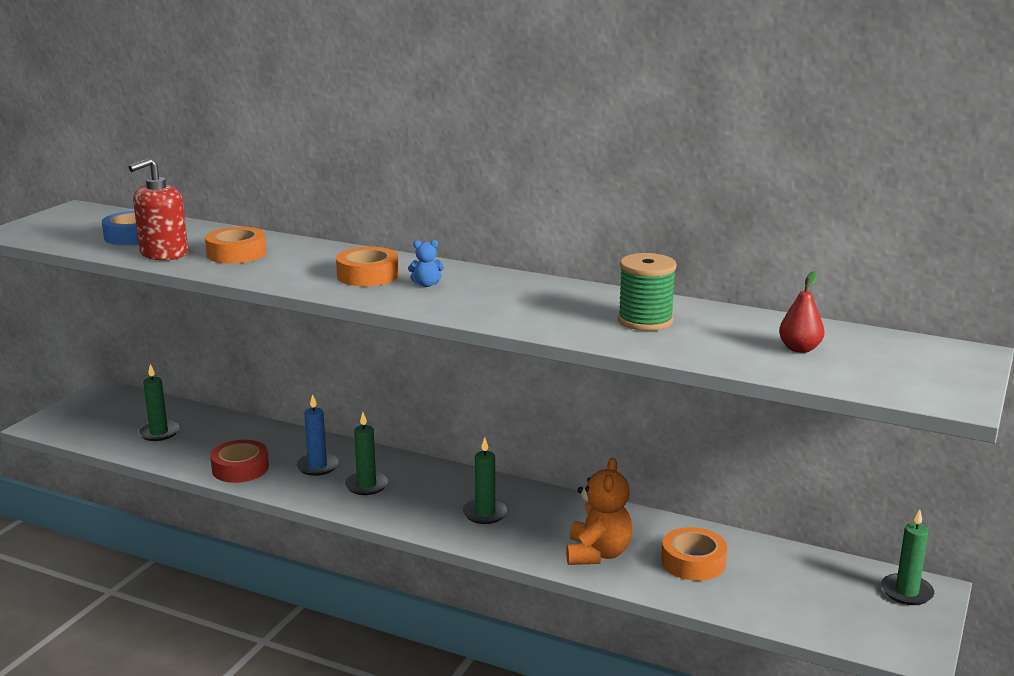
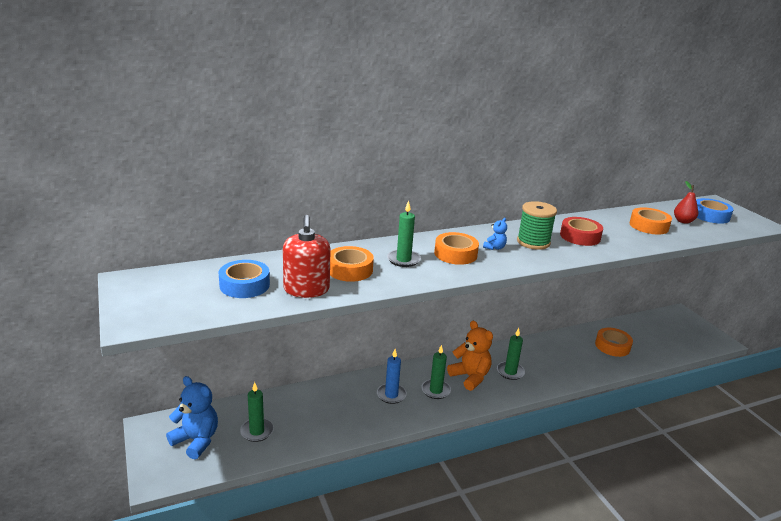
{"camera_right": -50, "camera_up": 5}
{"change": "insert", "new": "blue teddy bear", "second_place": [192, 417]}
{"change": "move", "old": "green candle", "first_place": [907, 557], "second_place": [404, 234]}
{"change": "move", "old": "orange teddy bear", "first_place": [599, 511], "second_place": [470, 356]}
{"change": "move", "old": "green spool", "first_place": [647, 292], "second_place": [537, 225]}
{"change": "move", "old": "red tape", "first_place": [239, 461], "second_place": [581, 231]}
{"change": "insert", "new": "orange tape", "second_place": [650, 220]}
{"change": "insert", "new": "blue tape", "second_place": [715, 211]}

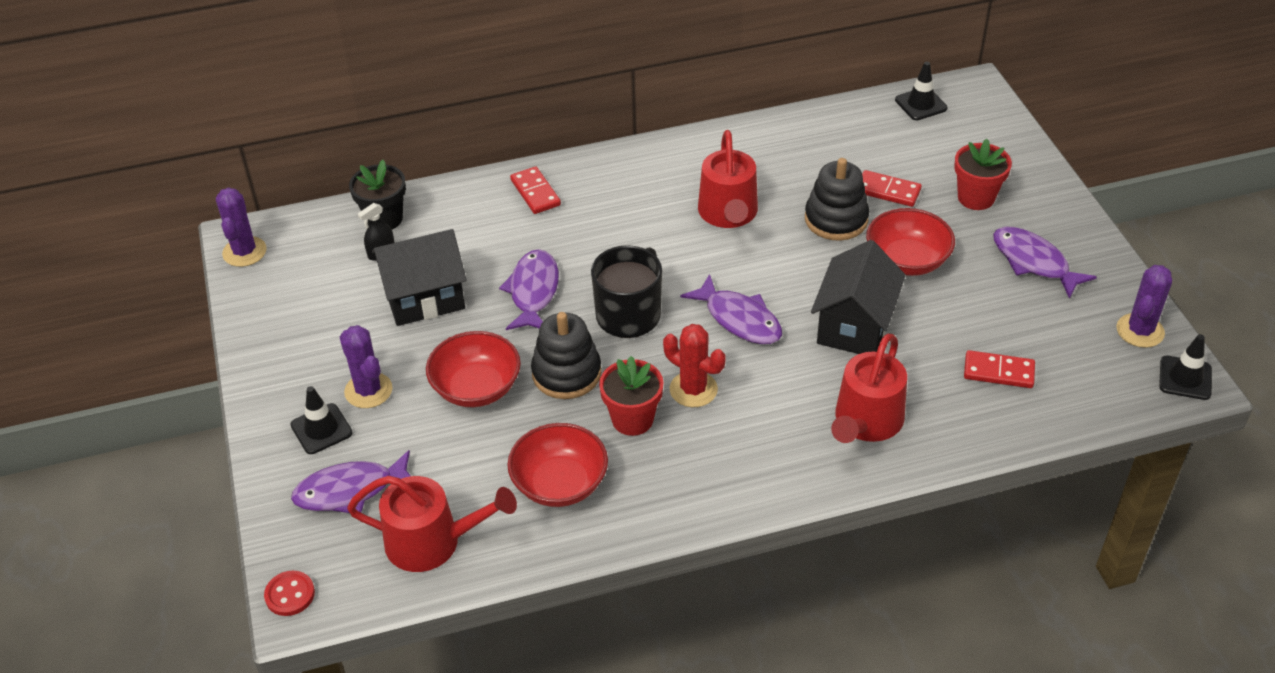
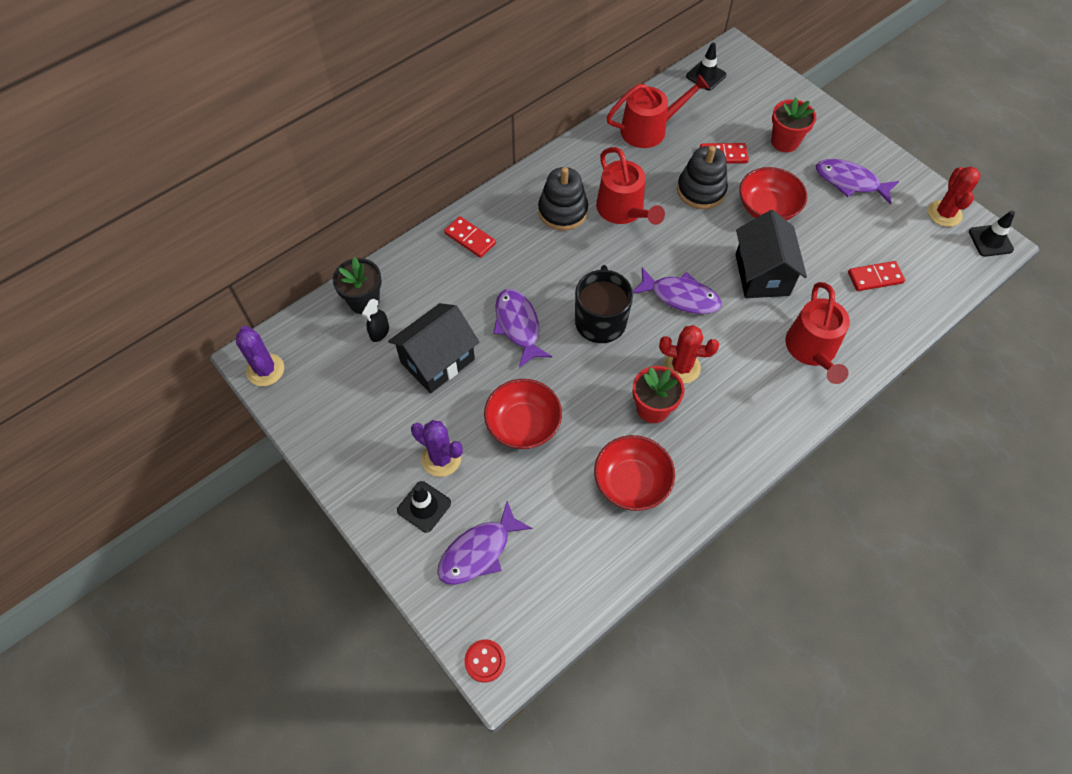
{"camera_right": -25, "camera_up": 15}
{"change": "move", "old": "black stacking toy", "first_place": [566, 355], "second_place": [563, 199]}
{"change": "move", "old": "red watering can", "first_place": [432, 524], "second_place": [657, 111]}
{"change": "recolor", "old": "purple cactus", "new": "red cactus", "first_place": [1144, 306], "second_place": [954, 196]}

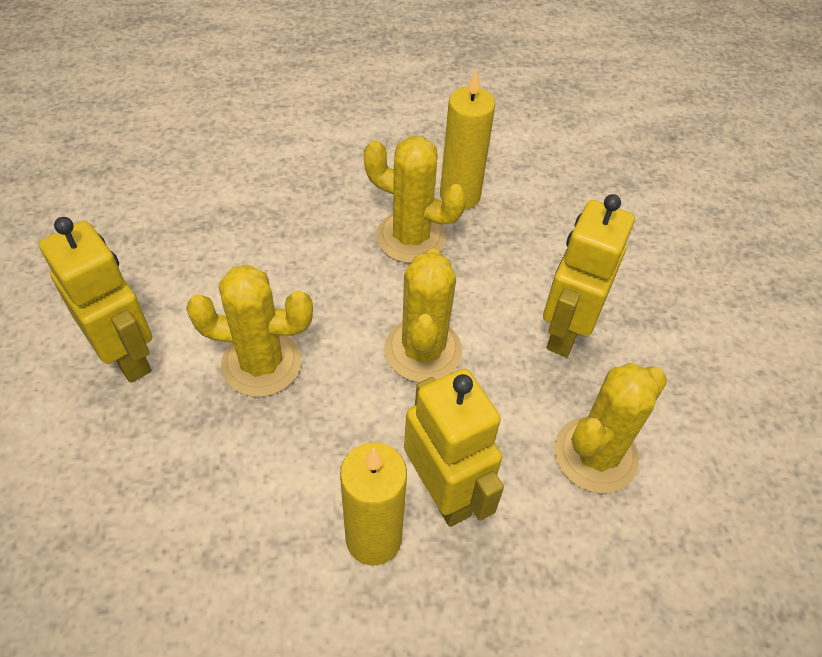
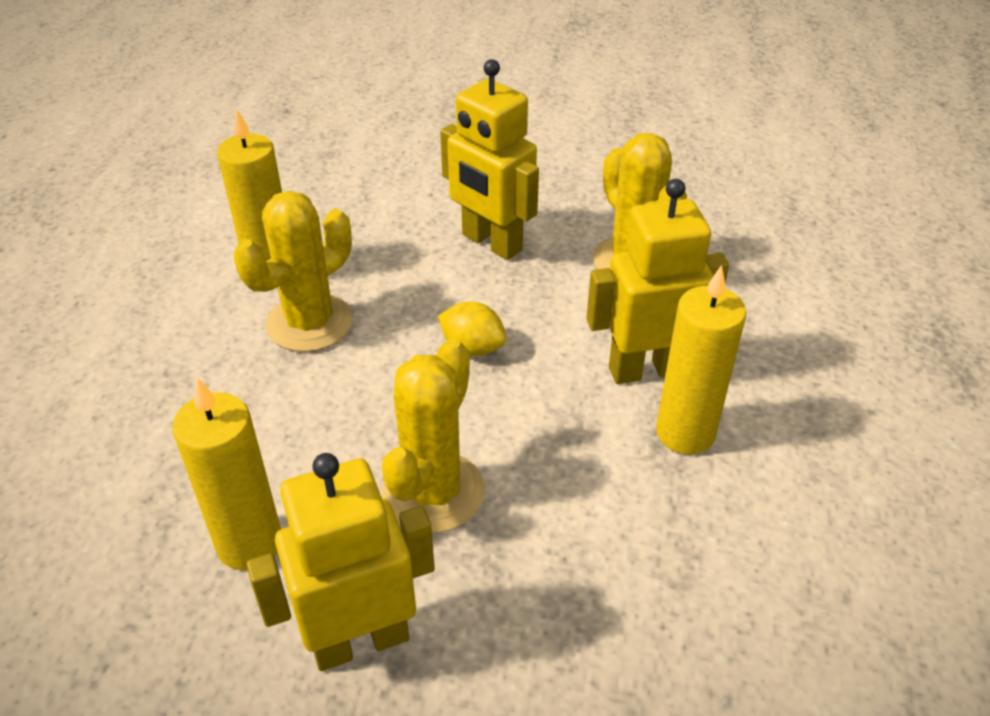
{"camera_right": -70, "camera_up": -10}
{"change": "insert", "new": "yellow candle", "second_place": [226, 473]}
{"change": "replace", "old": "yellow cactus", "new": "yellow lemon", "first_place": [423, 315], "second_place": [472, 329]}

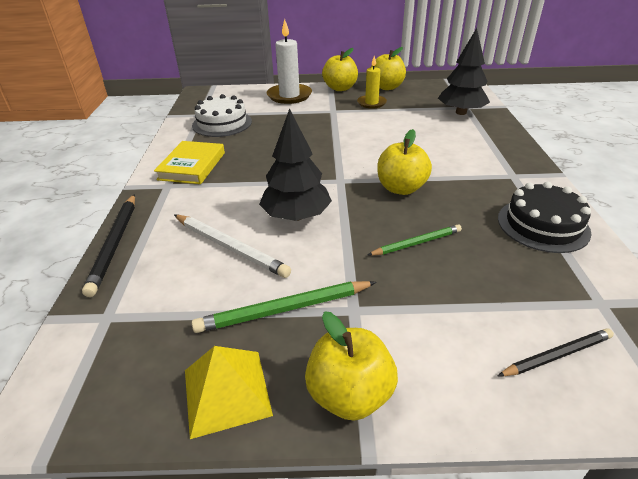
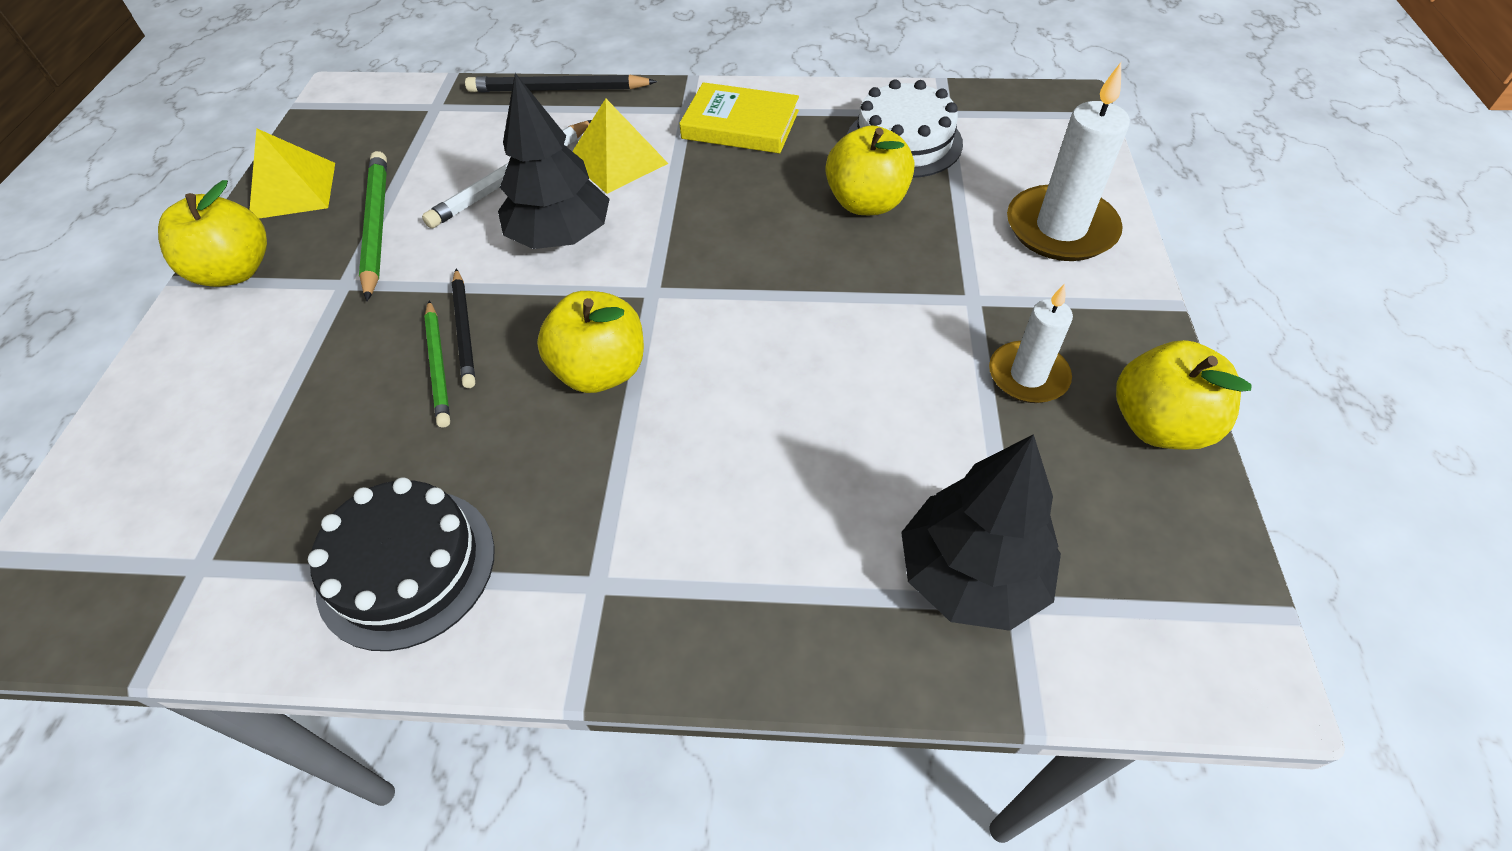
{"camera_right": 95, "camera_up": 15}
{"change": "move", "old": "black pencil", "first_place": [556, 352], "second_place": [463, 328]}
{"change": "insert", "new": "yellow pyramid", "second_place": [620, 146]}
{"change": "move", "old": "yellow apple", "first_place": [340, 69], "second_place": [870, 170]}
{"change": "recolor", "old": "yellow candle", "new": "white candle", "first_place": [372, 81], "second_place": [1031, 343]}

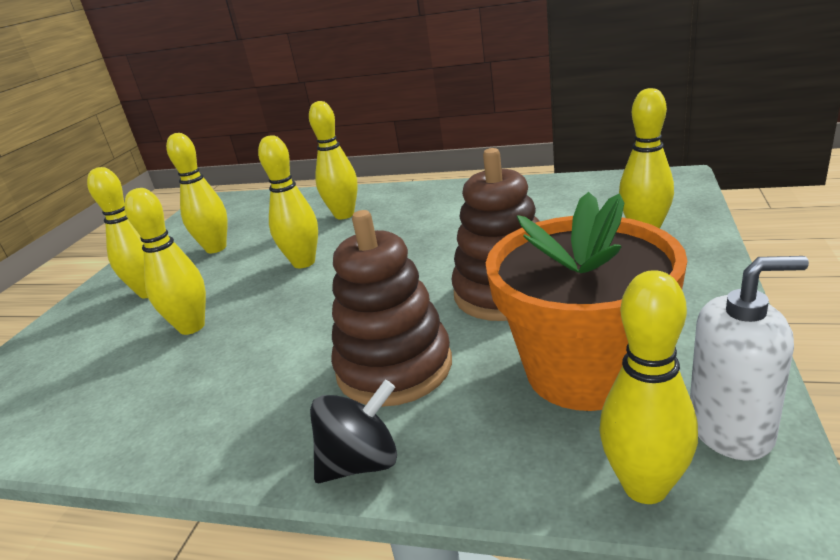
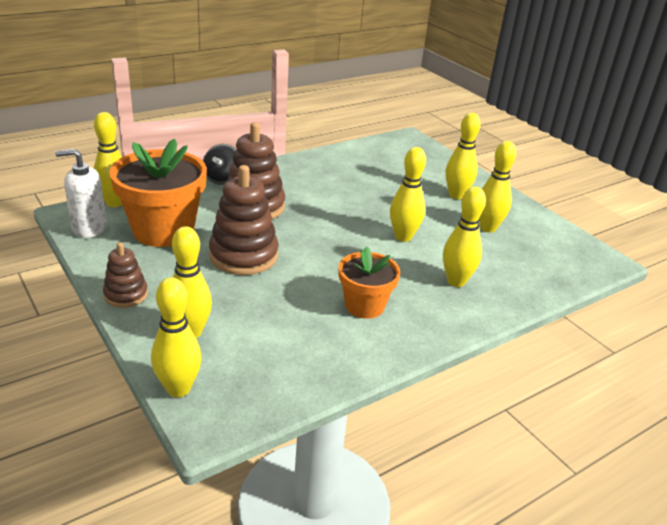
{"camera_right": 125, "camera_up": 5}
{"change": "rotate", "old": "white soap dispenser", "first_place": [749, 358], "second_place": [81, 193], "degrees": 45}
{"change": "insert", "new": "brown stacking toy", "second_place": [125, 275]}
{"change": "move", "old": "yellow bowling pin", "first_place": [165, 261], "second_place": [176, 337]}
{"change": "insert", "new": "orange flower pot", "second_place": [369, 282]}

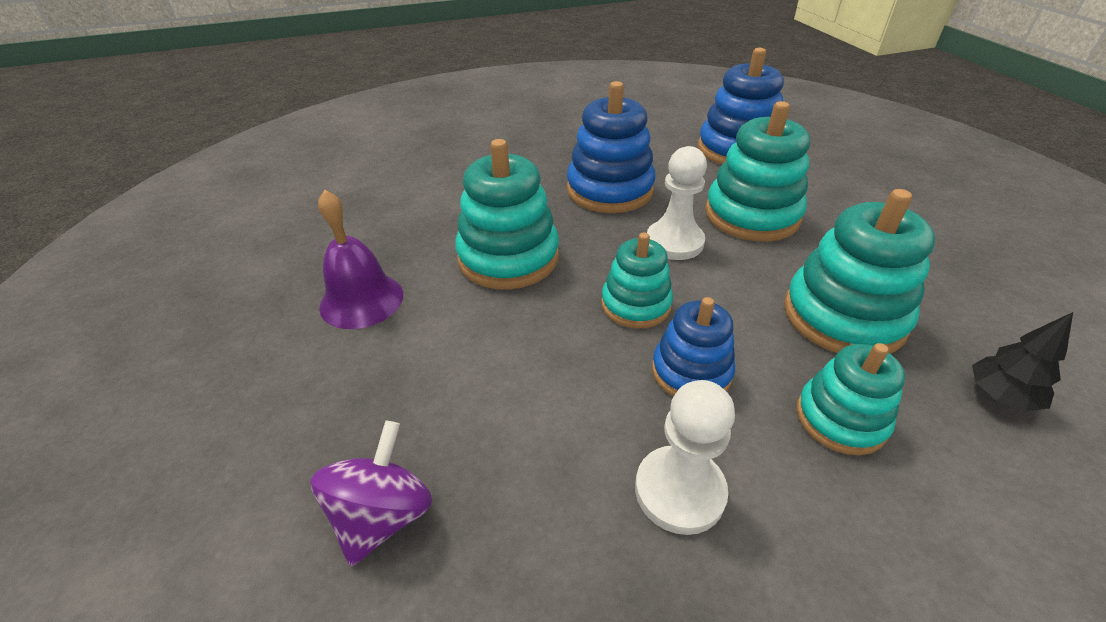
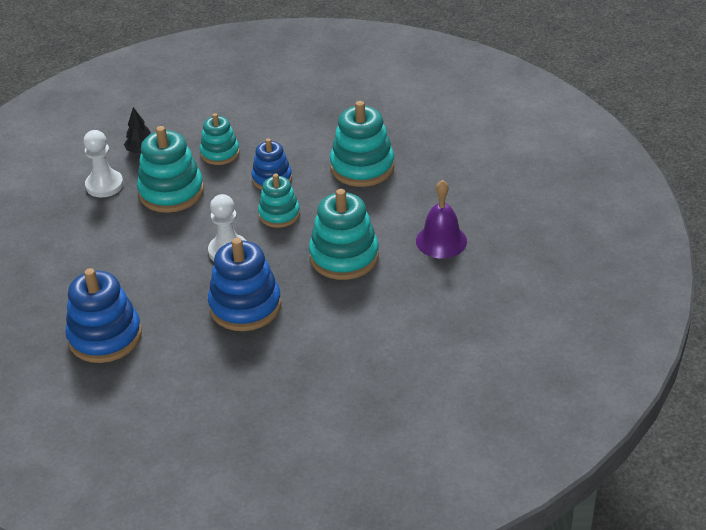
{"camera_right": -165, "camera_up": 0}
{"change": "move", "old": "white pawn", "first_place": [685, 457], "second_place": [103, 163]}
{"change": "move", "old": "turquoise stacking toy", "first_place": [757, 171], "second_place": [362, 144]}
{"change": "delete", "old": "purple spinning top", "first_place": [371, 493]}

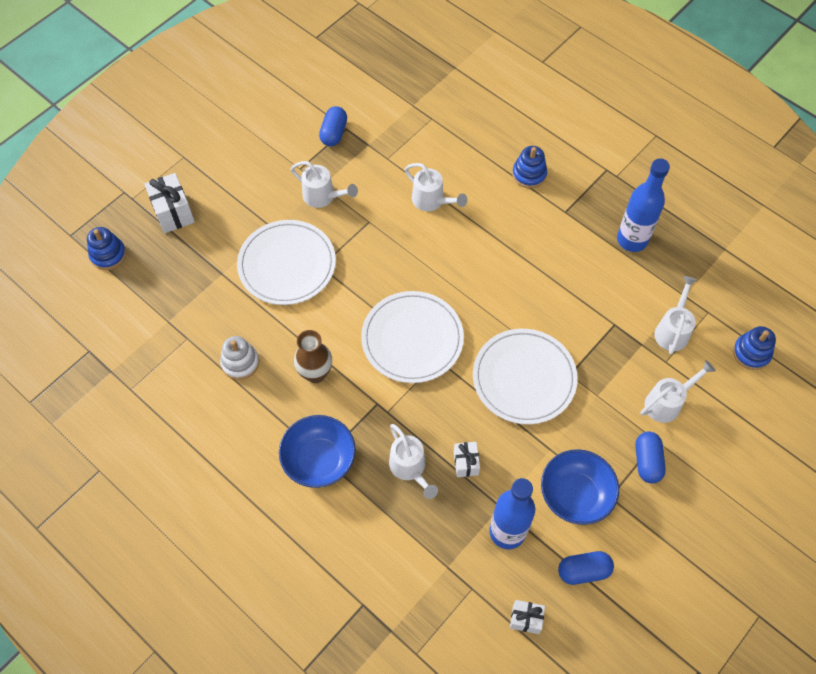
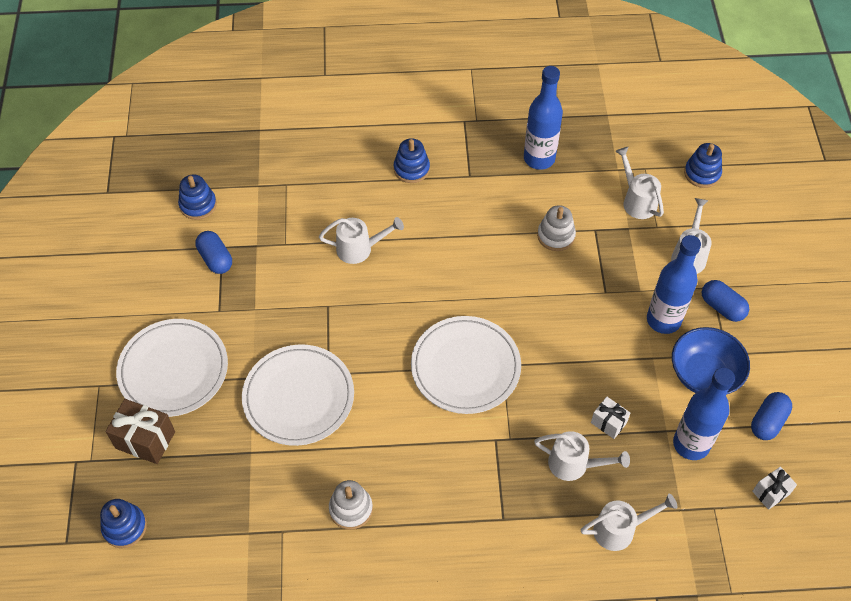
{"camera_right": -45, "camera_up": -5}
{"change": "recolor", "old": "white gift", "new": "brown gift", "first_place": [169, 203], "second_place": [140, 431]}
{"change": "move", "old": "white plate", "first_place": [525, 376], "second_place": [172, 368]}
{"change": "insert", "new": "blue stacking toy", "second_place": [197, 197]}
{"change": "insert", "new": "white stacking toy", "second_place": [556, 228]}
{"change": "move", "old": "white watering can", "first_place": [324, 184], "second_place": [629, 522]}
{"change": "insert", "new": "blue bottle", "second_place": [674, 284]}
{"change": "delete", "old": "blue bowl", "first_place": [317, 451]}
{"change": "delete", "old": "brown vase", "first_place": [313, 356]}

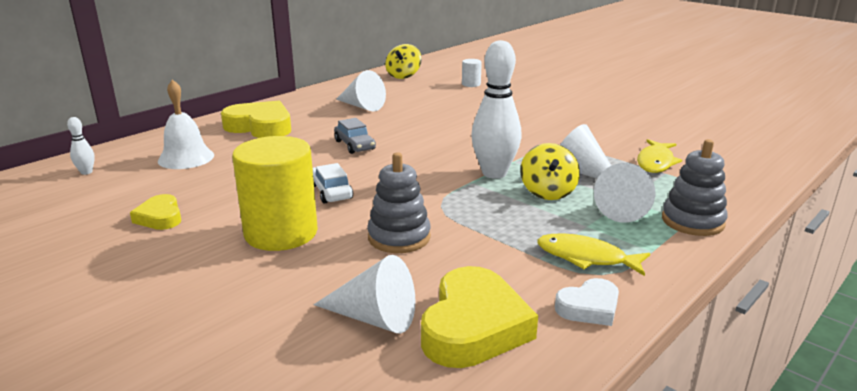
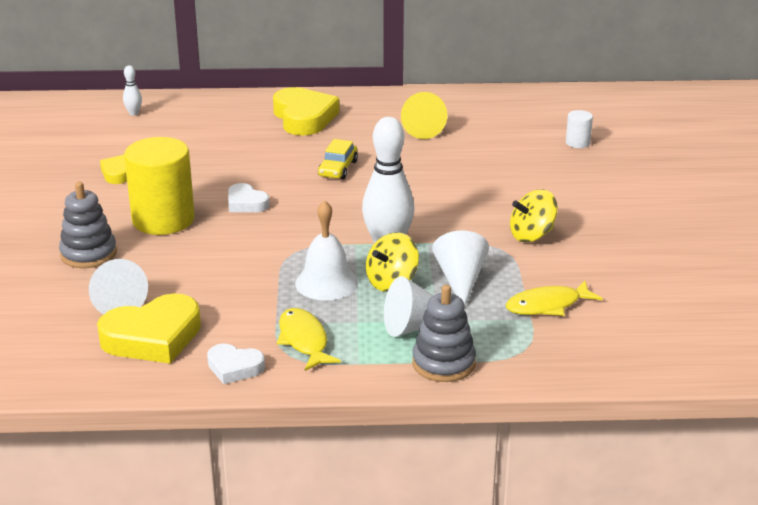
{"camera_right": 45, "camera_up": 5}
{"change": "move", "old": "grey stacking toy", "first_place": [399, 202], "second_place": [88, 225]}
{"change": "replace", "old": "white car", "new": "white heart", "first_place": [333, 183], "second_place": [249, 197]}
{"change": "move", "old": "white bell", "first_place": [186, 124], "second_place": [326, 250]}
{"change": "recolor", "old": "grey car", "new": "yellow car", "first_place": [355, 136], "second_place": [338, 159]}
{"change": "recolor", "old": "white cone", "new": "yellow cone", "first_place": [361, 90], "second_place": [424, 115]}
{"change": "move", "old": "yellow spinning top", "first_place": [403, 61], "second_place": [534, 215]}

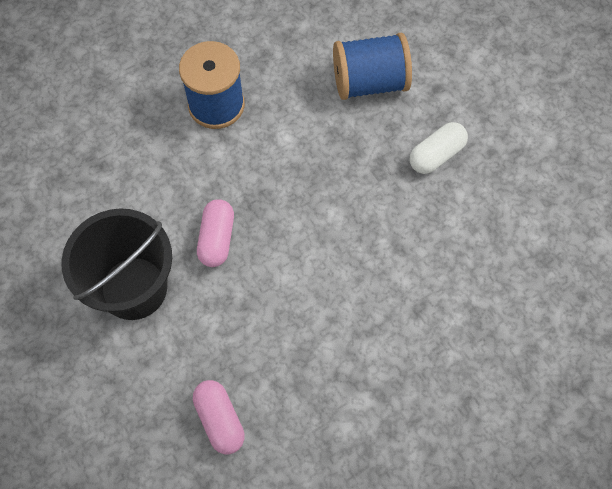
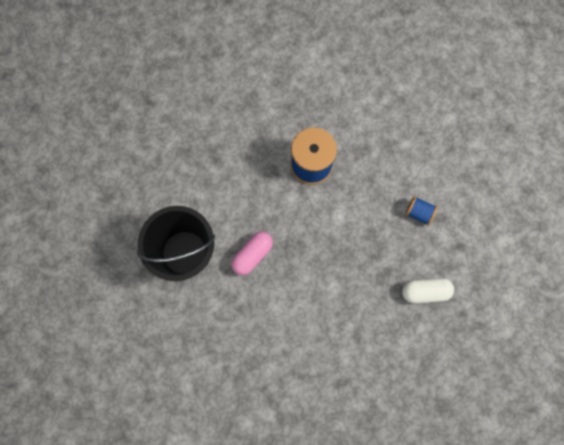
{"camera_right": 35, "camera_up": 10}
{"change": "resize", "old": "blue spool", "first_place": [372, 66], "second_place": [421, 211], "factor": 0.49}
{"change": "delete", "old": "pink capsule", "first_place": [219, 417]}

